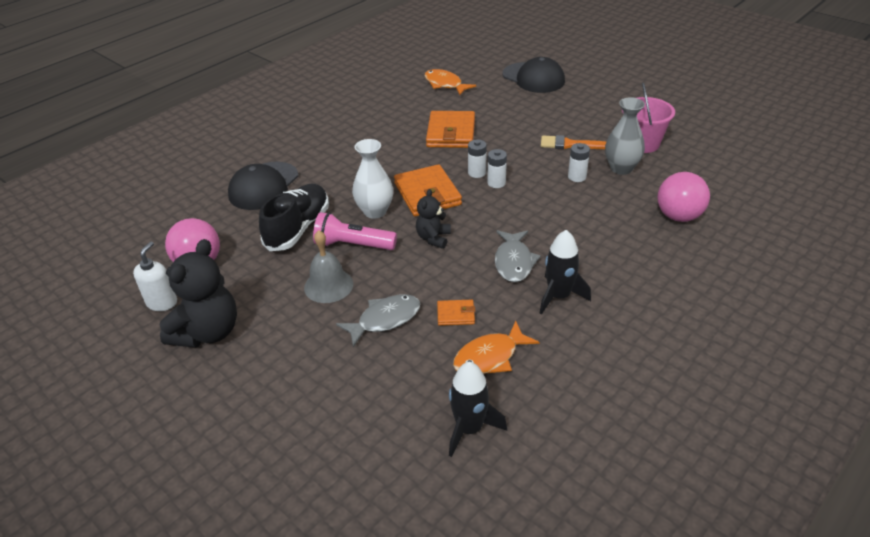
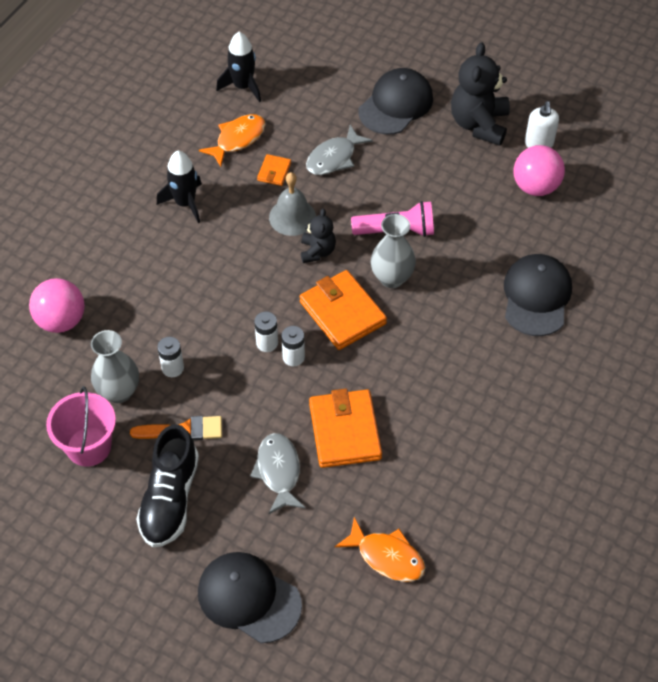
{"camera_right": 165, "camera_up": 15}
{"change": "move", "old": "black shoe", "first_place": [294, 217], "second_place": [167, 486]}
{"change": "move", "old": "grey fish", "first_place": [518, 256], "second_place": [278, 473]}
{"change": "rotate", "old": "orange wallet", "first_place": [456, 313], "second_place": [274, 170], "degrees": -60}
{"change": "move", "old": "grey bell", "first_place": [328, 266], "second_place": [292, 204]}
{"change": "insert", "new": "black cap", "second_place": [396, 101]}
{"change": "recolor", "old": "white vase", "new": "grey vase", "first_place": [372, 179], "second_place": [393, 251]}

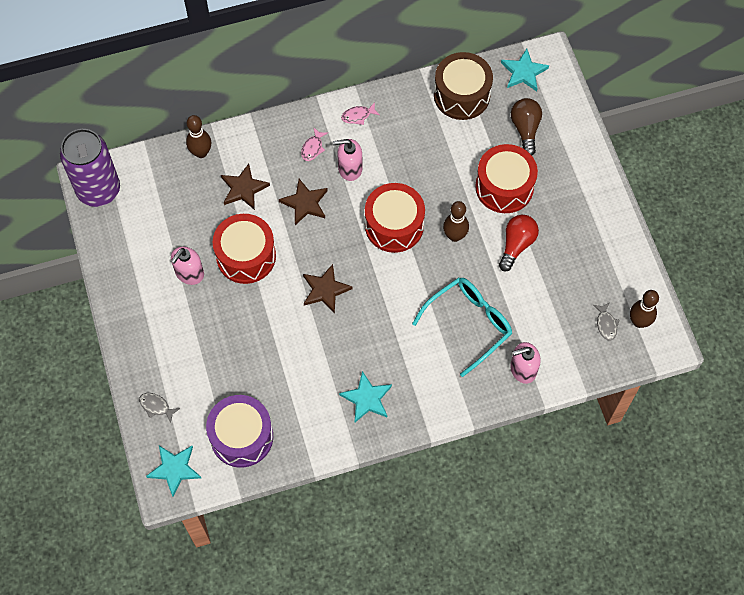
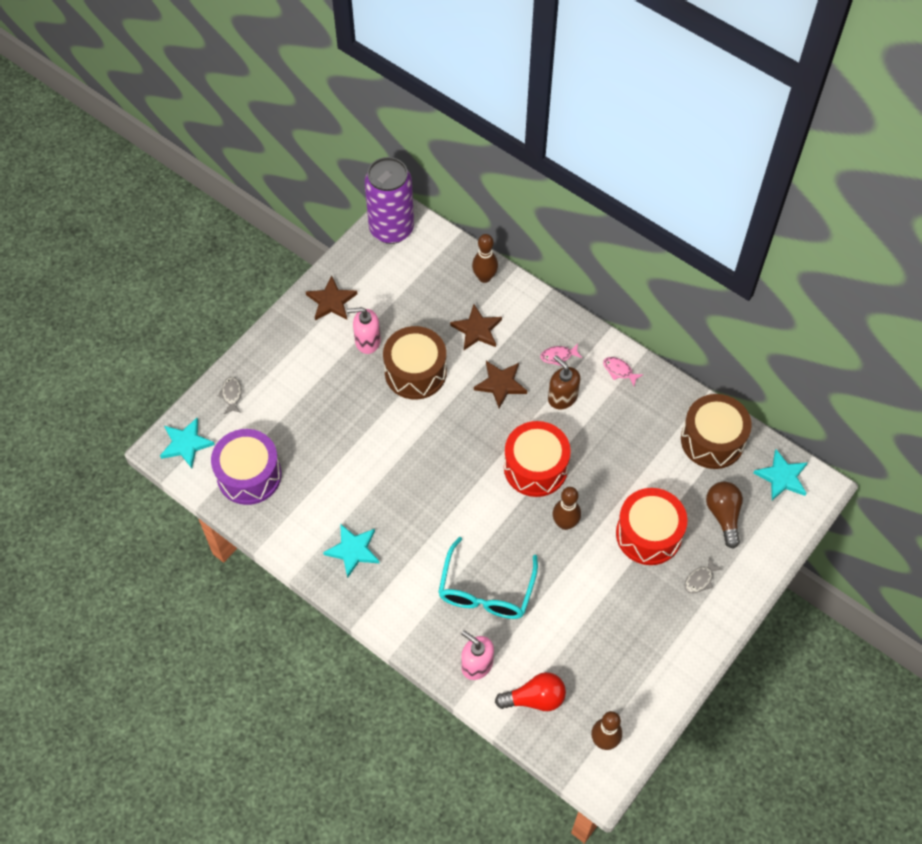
{"camera_right": 55, "camera_up": -5}
{"change": "move", "old": "brown star", "first_place": [328, 289], "second_place": [332, 298]}
{"change": "recolor", "old": "red drum", "new": "brown drum", "first_place": [244, 249], "second_place": [415, 363]}
{"change": "rotate", "old": "turquoise glasses", "first_place": [462, 327], "second_place": [488, 578], "degrees": 90}
{"change": "move", "old": "red light bulb", "first_place": [519, 243], "second_place": [530, 691]}
{"change": "recolor", "old": "pink soap dispenser", "new": "brown soap dispenser", "first_place": [348, 160], "second_place": [564, 382]}
{"change": "move", "old": "grey fish", "first_place": [606, 321], "second_place": [704, 575]}
{"change": "rotate", "old": "brown light bulb", "first_place": [526, 126], "second_place": [724, 515], "degrees": -60}

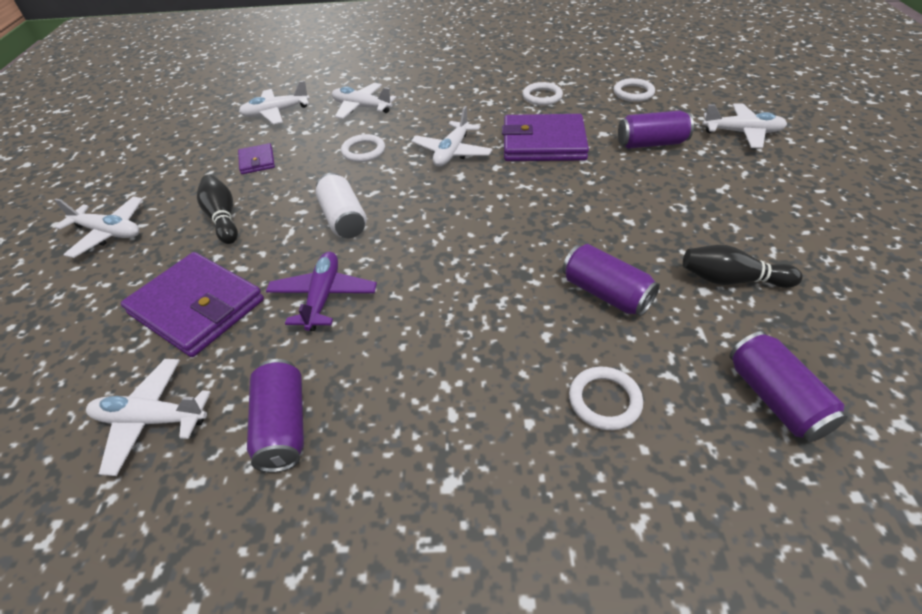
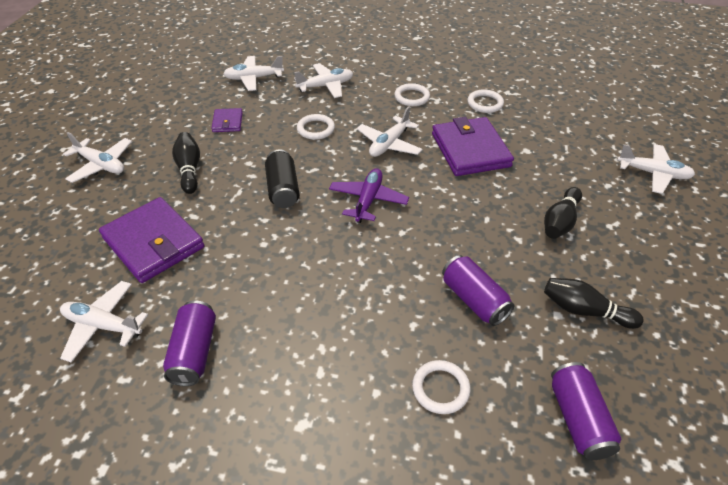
{"camera_right": 10, "camera_up": 0}
{"change": "recolor", "old": "white can", "new": "black can", "first_place": [341, 205], "second_place": [282, 178]}
{"change": "rotate", "old": "white plane", "first_place": [364, 101], "second_place": [324, 80], "degrees": 120}
{"change": "move", "old": "purple plane", "first_place": [321, 291], "second_place": [369, 195]}
{"change": "move", "old": "white ring", "first_place": [634, 90], "second_place": [412, 94]}
{"change": "rotate", "old": "purple wallet", "first_place": [545, 137], "second_place": [473, 146], "degrees": 60}
{"change": "insert", "new": "black bowling pin", "second_place": [563, 213]}
{"change": "delete", "old": "purple can", "first_place": [656, 130]}

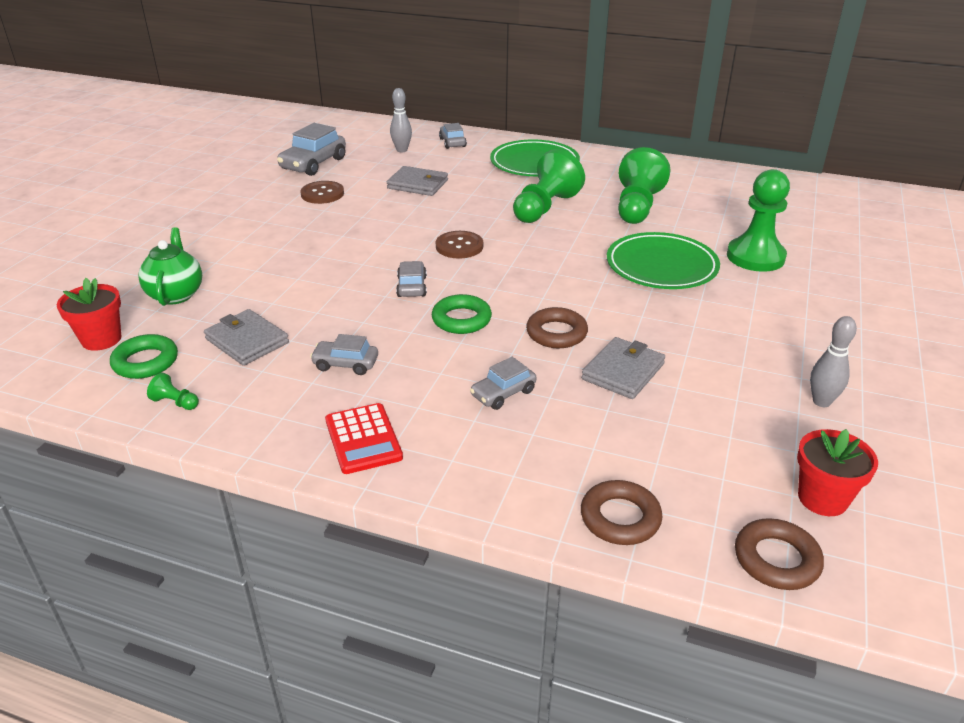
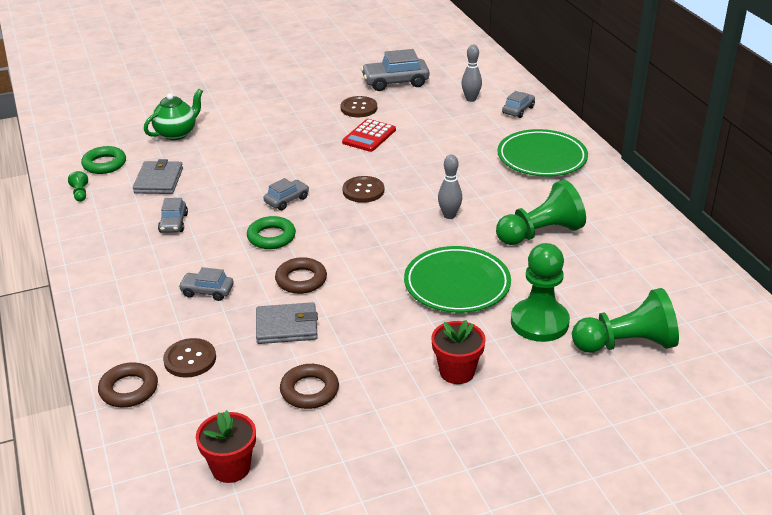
{"camera_right": 50, "camera_up": 0}
{"change": "rotate", "old": "grey car", "first_place": [344, 354], "second_place": [173, 215], "degrees": -150}
{"change": "insert", "new": "brown button", "second_place": [189, 358]}
{"change": "move", "old": "brown ring", "first_place": [779, 554], "second_place": [309, 386]}
{"change": "move", "old": "red calculator", "first_place": [364, 438], "second_place": [369, 135]}
{"change": "move", "old": "red flower pot", "first_place": [89, 314], "second_place": [458, 352]}
{"change": "move", "old": "grey bowling pin", "first_place": [833, 361], "second_place": [450, 186]}
{"change": "move", "old": "green pawn", "first_place": [549, 186], "second_place": [625, 320]}
{"change": "delete", "old": "grey wallet", "first_place": [417, 181]}

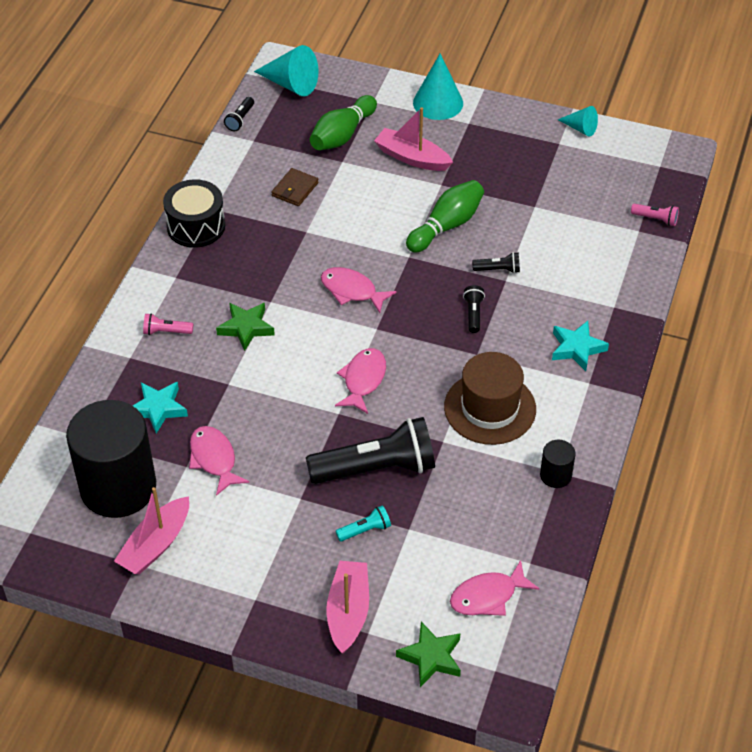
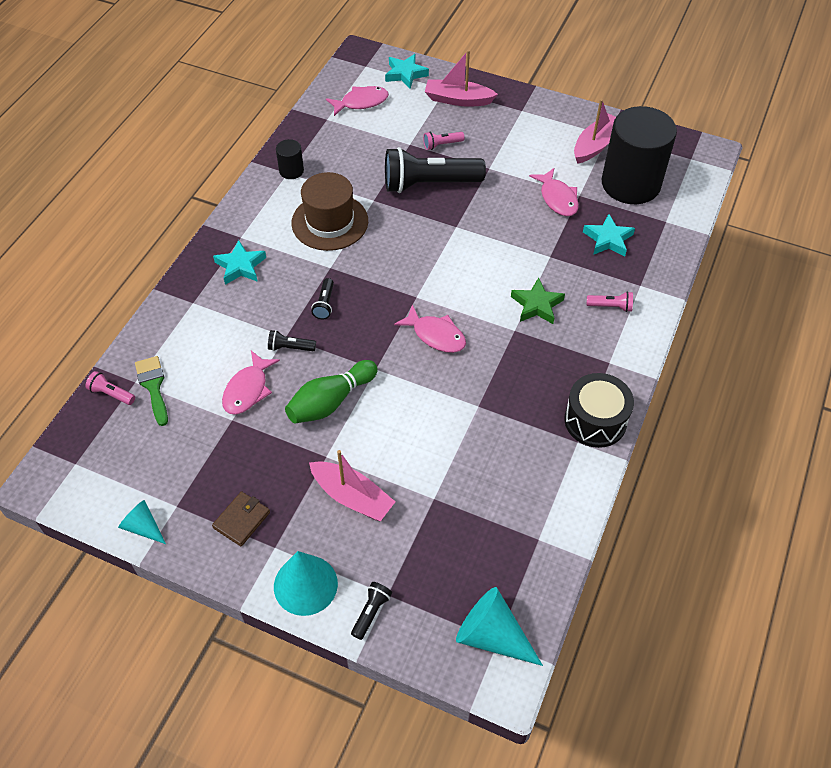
{"camera_right": -175, "camera_up": 5}
{"change": "insert", "new": "green brush", "second_place": [151, 391]}
{"change": "move", "old": "brown wallet", "first_place": [295, 187], "second_place": [241, 518]}
{"change": "move", "old": "pink fish", "first_place": [360, 381], "second_place": [251, 383]}
{"change": "move", "old": "black flashlight", "first_place": [239, 114], "second_place": [371, 611]}
{"change": "recolor", "old": "green star", "new": "turquoise star", "first_place": [428, 654], "second_place": [407, 71]}
{"change": "recolor", "old": "turquoise flashlight", "new": "pink flashlight", "first_place": [363, 523], "second_place": [444, 141]}
{"change": "rotate", "old": "pink boat", "first_place": [348, 607], "second_place": [461, 78], "degrees": 90}
{"change": "delete", "old": "green bowling pin", "first_place": [343, 122]}

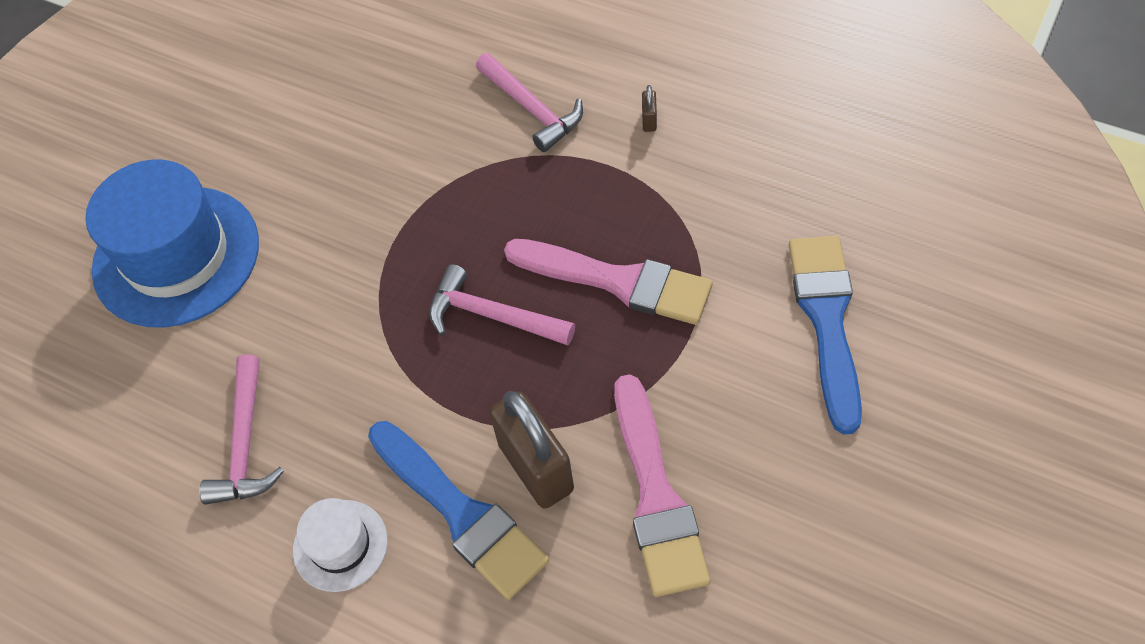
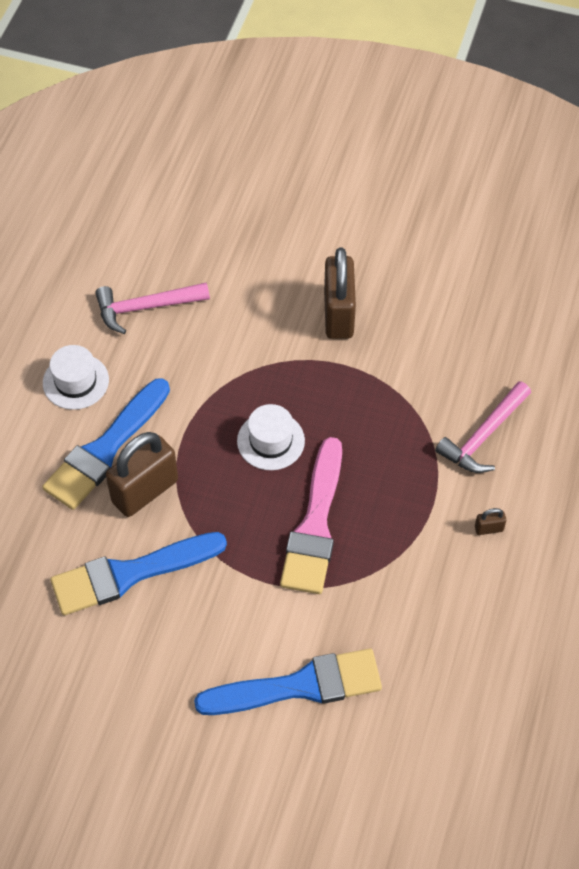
{"camera_right": 75, "camera_up": 0}
{"change": "recolor", "old": "pink brush", "new": "blue brush", "first_place": [662, 485], "second_place": [138, 573]}
{"change": "replace", "old": "pink hammer", "new": "white hat", "first_place": [502, 304], "second_place": [271, 437]}
{"change": "insert", "new": "brown padlock", "second_place": [340, 293]}
{"change": "delete", "old": "blue hat", "first_place": [172, 244]}

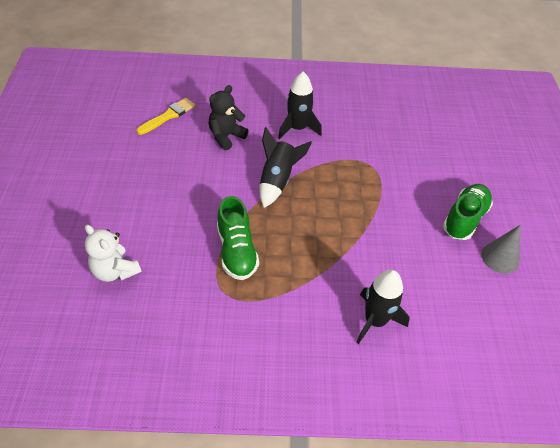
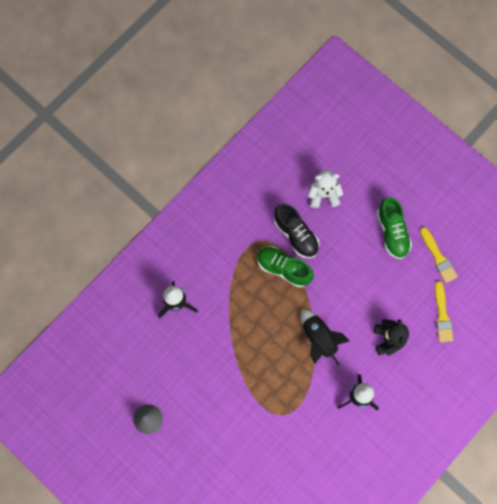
{"camera_right": 135, "camera_up": 25}
{"change": "insert", "new": "black shoe", "second_place": [296, 231]}
{"change": "move", "old": "green shoe", "first_place": [468, 212], "second_place": [394, 228]}
{"change": "insert", "new": "yellow brush", "second_place": [439, 255]}

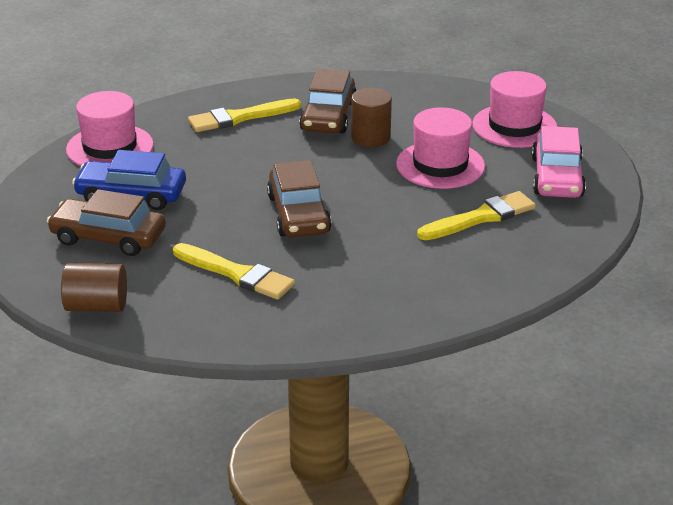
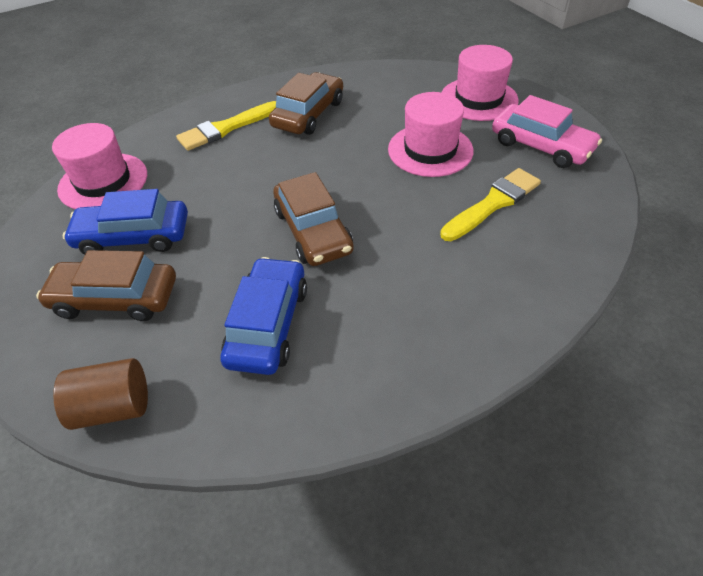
{"camera_right": -10, "camera_up": 15}
{"change": "replace", "old": "yellow brush", "new": "blue car", "first_place": [234, 271], "second_place": [263, 316]}
{"change": "rotate", "old": "brown car", "first_place": [327, 101], "second_place": [306, 103], "degrees": -150}
{"change": "rotate", "old": "pink car", "first_place": [559, 162], "second_place": [547, 131], "degrees": -45}
{"change": "delete", "old": "brown cylinder", "first_place": [371, 117]}

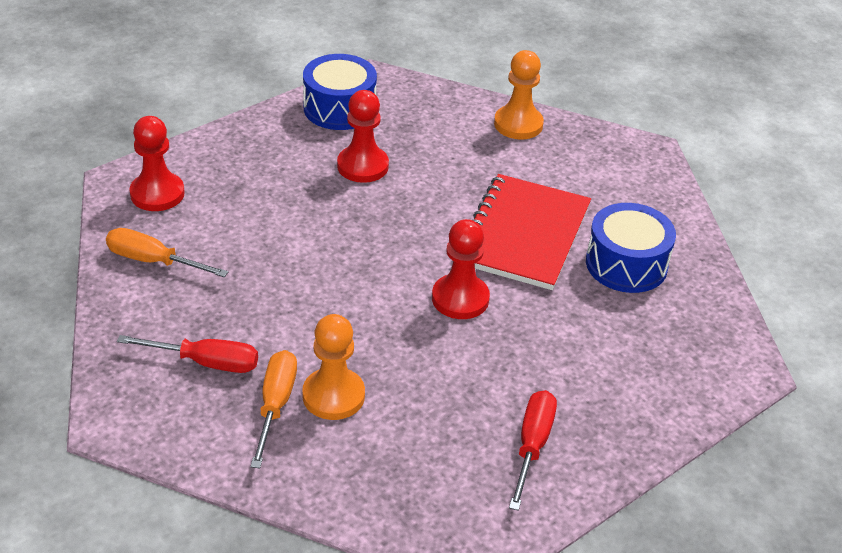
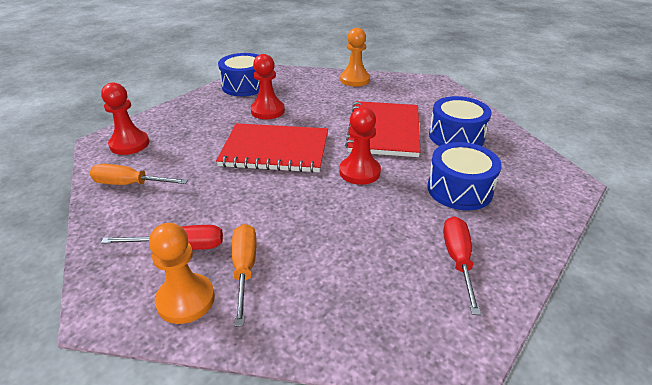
{"camera_right": -10, "camera_up": -5}
{"change": "move", "old": "orange pawn", "first_place": [333, 367], "second_place": [182, 273]}
{"change": "insert", "new": "red notebook", "second_place": [272, 148]}
{"change": "insert", "new": "blue drum", "second_place": [464, 176]}

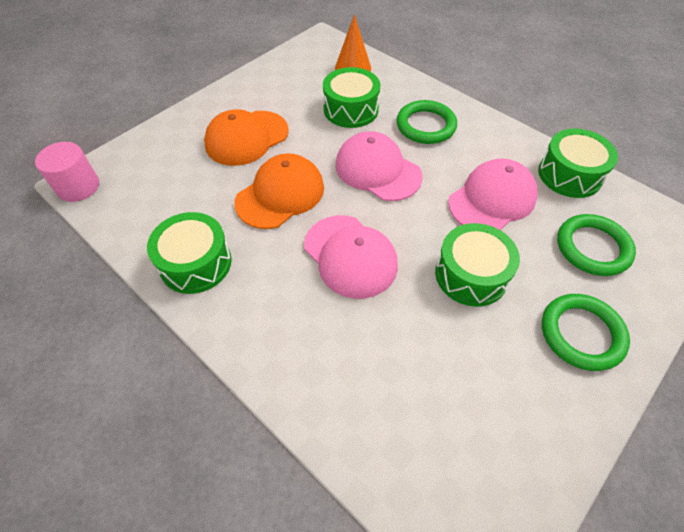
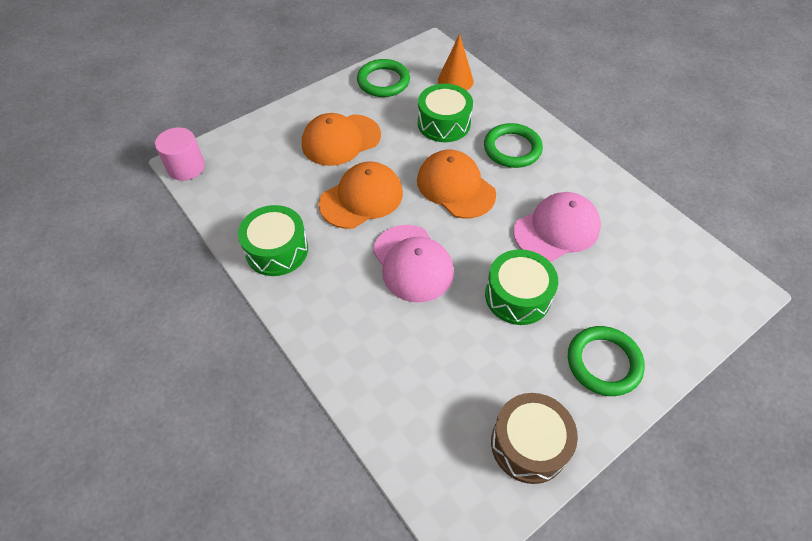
{"camera_right": 10, "camera_up": 0}
{"change": "move", "old": "green ring", "first_place": [596, 245], "second_place": [383, 78]}
{"change": "recolor", "old": "pink cap", "new": "orange cap", "first_place": [379, 166], "second_place": [456, 184]}
{"change": "insert", "new": "brown drum", "second_place": [534, 438]}
{"change": "delete", "old": "green drum", "first_place": [578, 163]}

